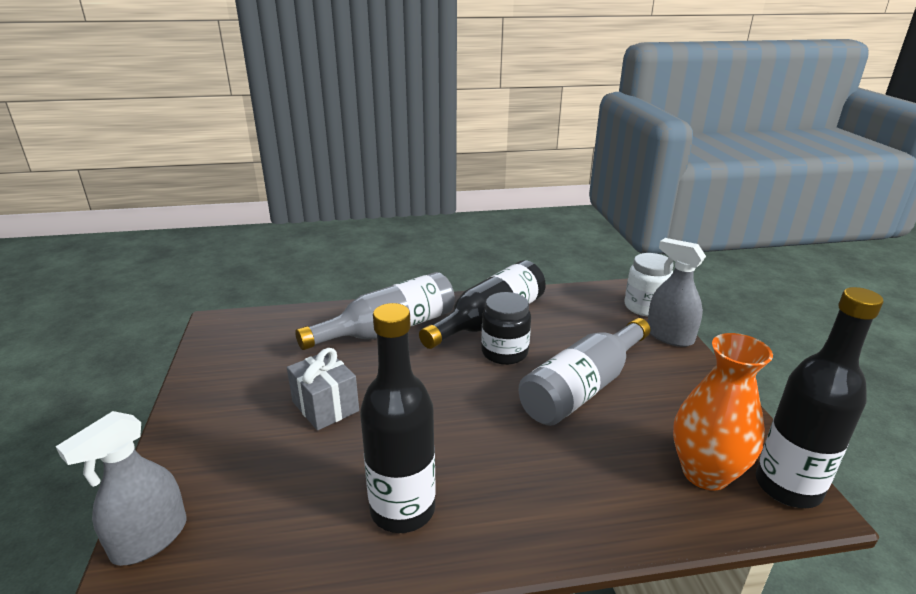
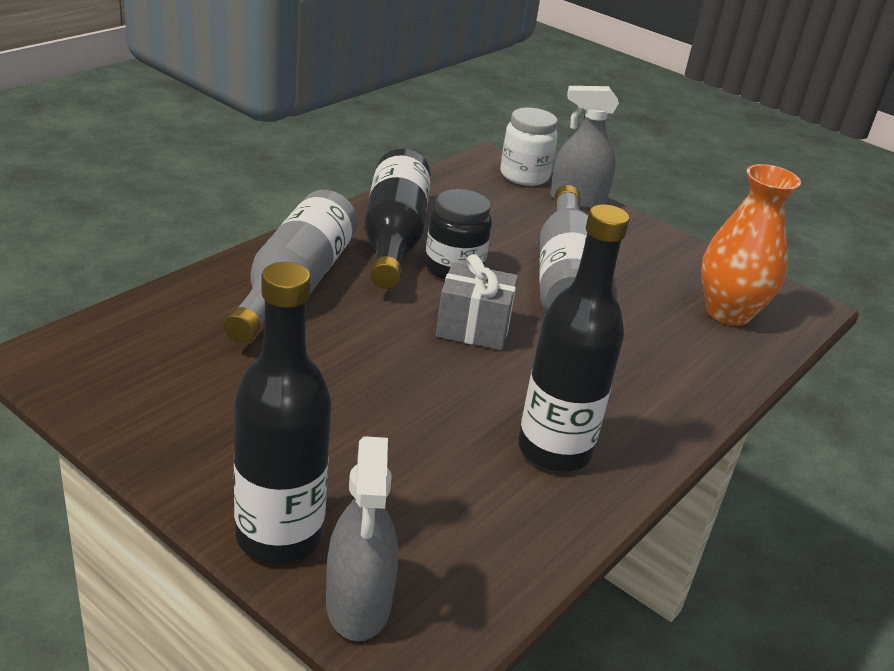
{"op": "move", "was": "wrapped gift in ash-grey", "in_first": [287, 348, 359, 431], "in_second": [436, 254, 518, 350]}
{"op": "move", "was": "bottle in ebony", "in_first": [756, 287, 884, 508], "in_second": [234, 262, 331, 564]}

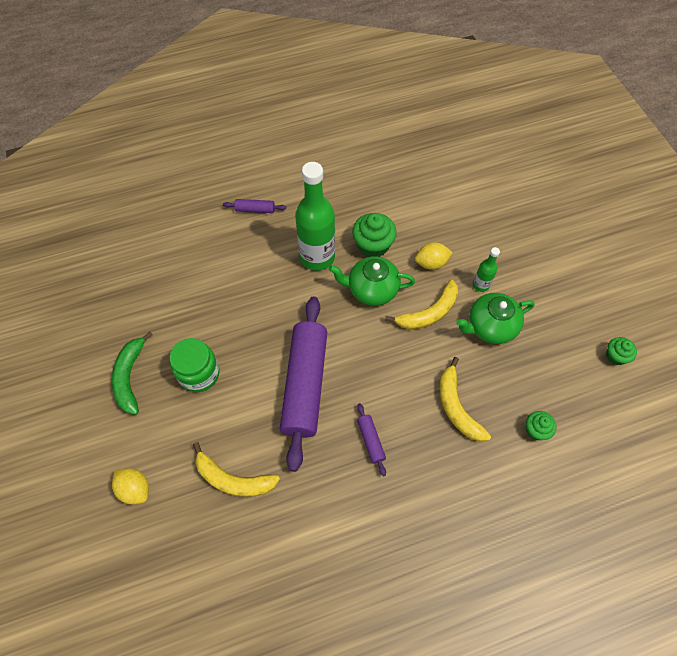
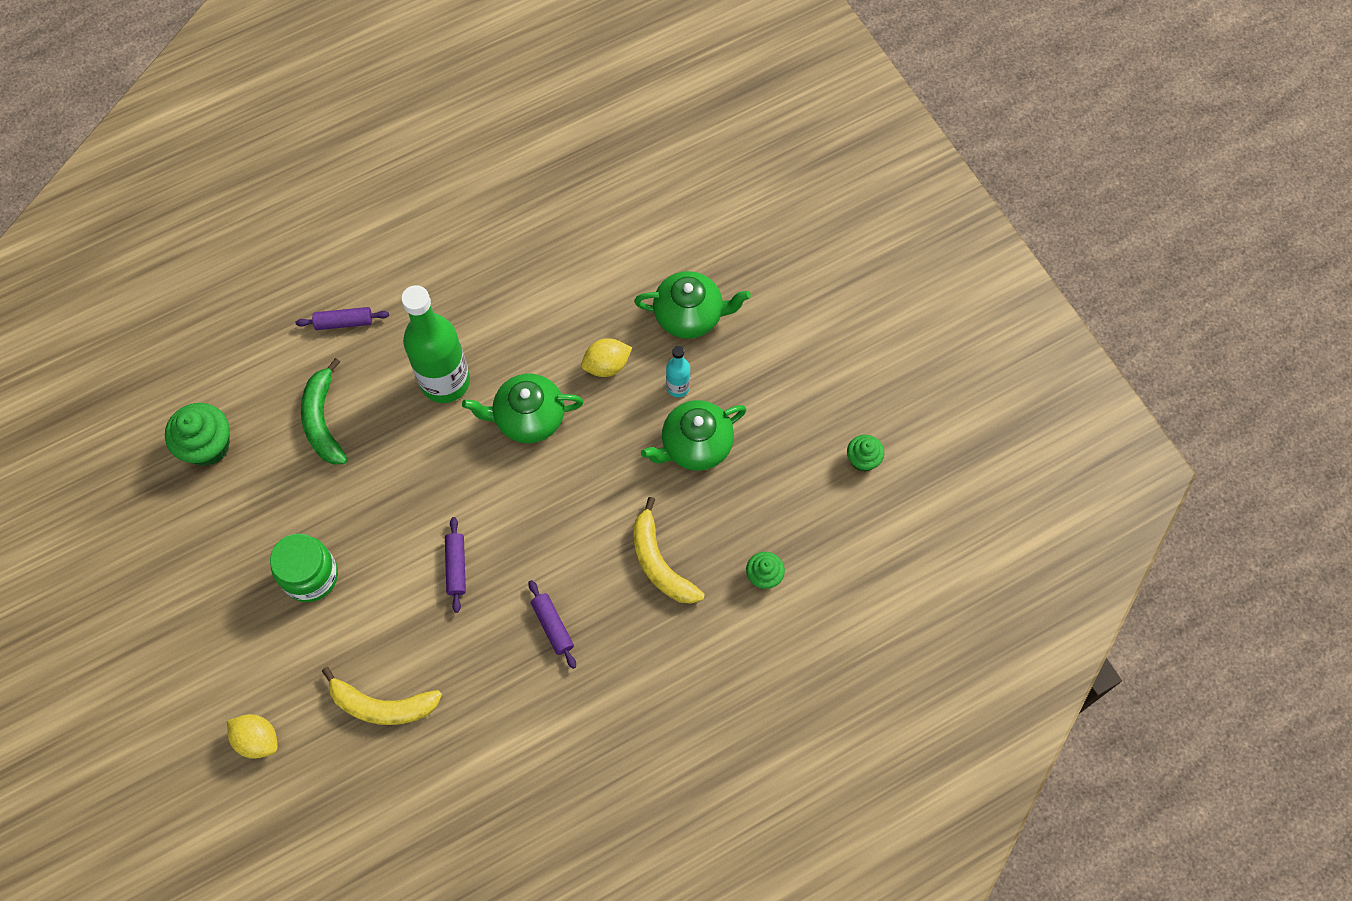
{"op": "move", "was": "banana in emerald", "in_first": [111, 331, 153, 415], "in_second": [301, 358, 347, 465]}
{"op": "resize", "was": "dough roller in purple", "in_first": [280, 296, 327, 472], "in_second": [445, 517, 466, 613], "ratio": 0.41}
{"op": "move", "was": "fairy cake in emerald", "in_first": [352, 213, 397, 257], "in_second": [165, 403, 230, 466]}
{"op": "delete", "was": "banana in golden", "in_first": [385, 280, 458, 330]}
{"op": "recolor", "was": "bottle in emerald", "now": "bottle in turquoise", "in_first": [473, 247, 500, 292], "in_second": [666, 345, 690, 397]}
{"op": "insert", "now": "china teapot in emerald", "in_second": [634, 271, 751, 339]}

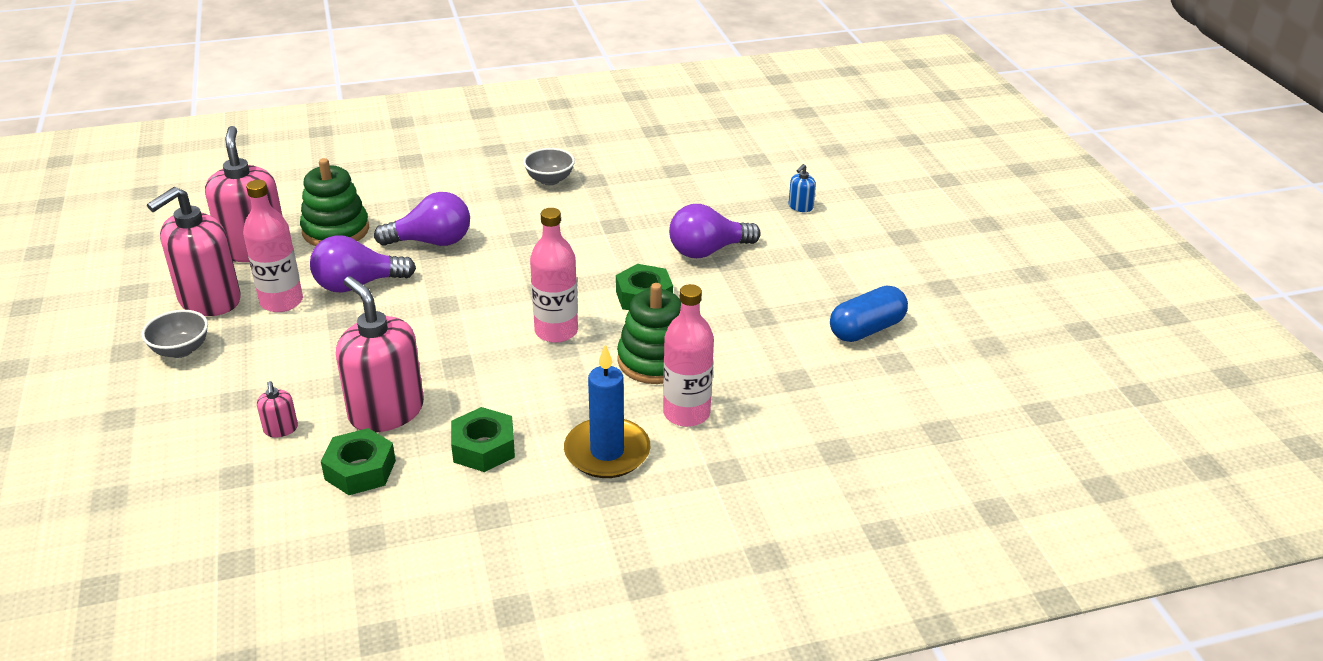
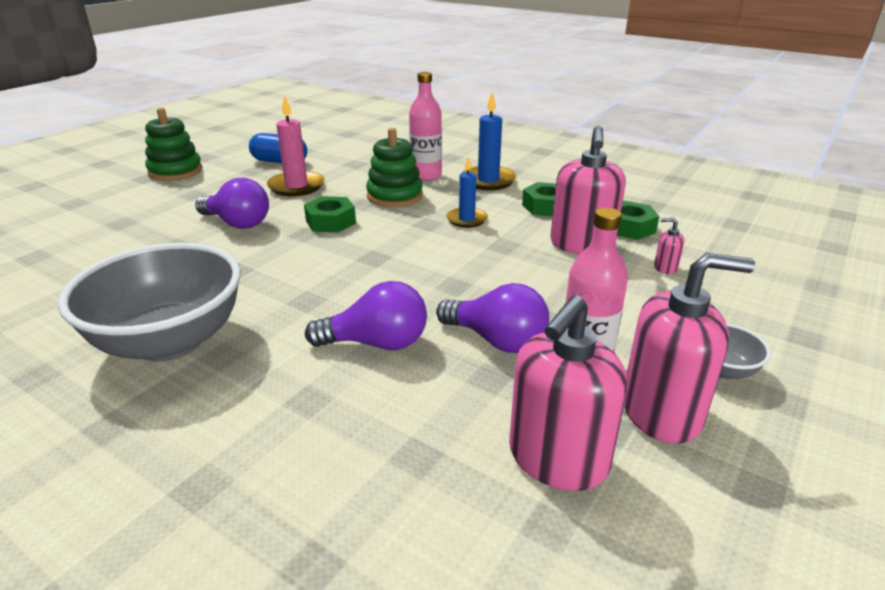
{"op": "rotate", "was": "soap pump in pink", "in_first": [257, 381, 298, 437], "in_second": [654, 218, 684, 274], "clockwise": -105}
{"op": "move", "was": "stacking toy in emerald", "in_first": [300, 158, 369, 246], "in_second": [145, 108, 202, 181]}
{"op": "rotate", "was": "lightbulb in purple", "in_first": [374, 192, 470, 246], "in_second": [305, 281, 427, 350], "clockwise": 135}
{"op": "resize", "was": "deep dish in ash-grey", "in_first": [523, 148, 575, 185], "in_second": [58, 243, 241, 362], "ratio": 2.29}
{"op": "delete", "was": "bottle in pink", "in_first": [530, 208, 578, 343]}
{"op": "delete", "was": "soap pump in royal blue", "in_first": [789, 164, 816, 212]}
{"op": "insert", "now": "pillar candle in pink", "in_second": [267, 95, 325, 196]}
{"op": "insert", "now": "pillar candle in royal blue", "in_second": [446, 156, 488, 228]}

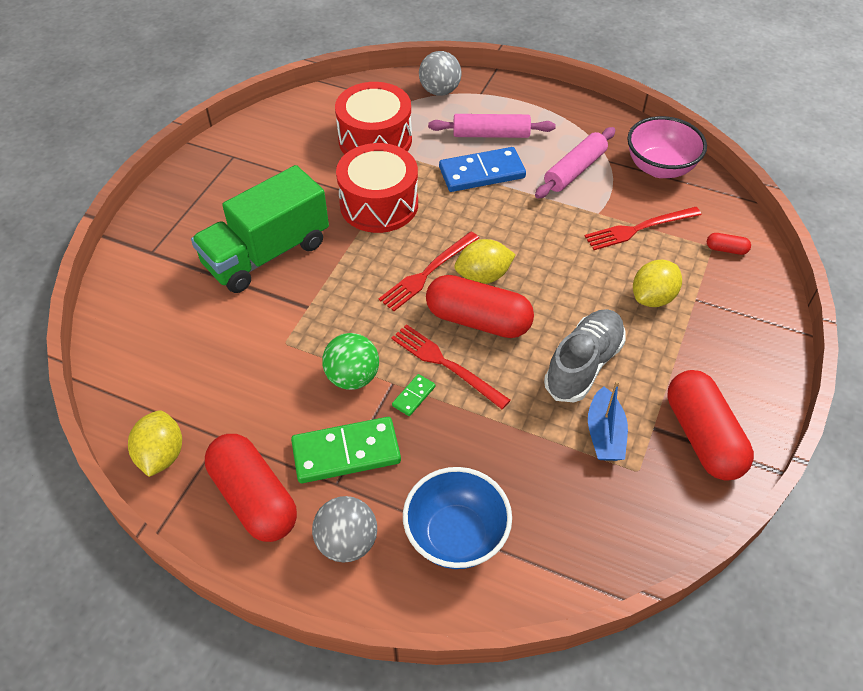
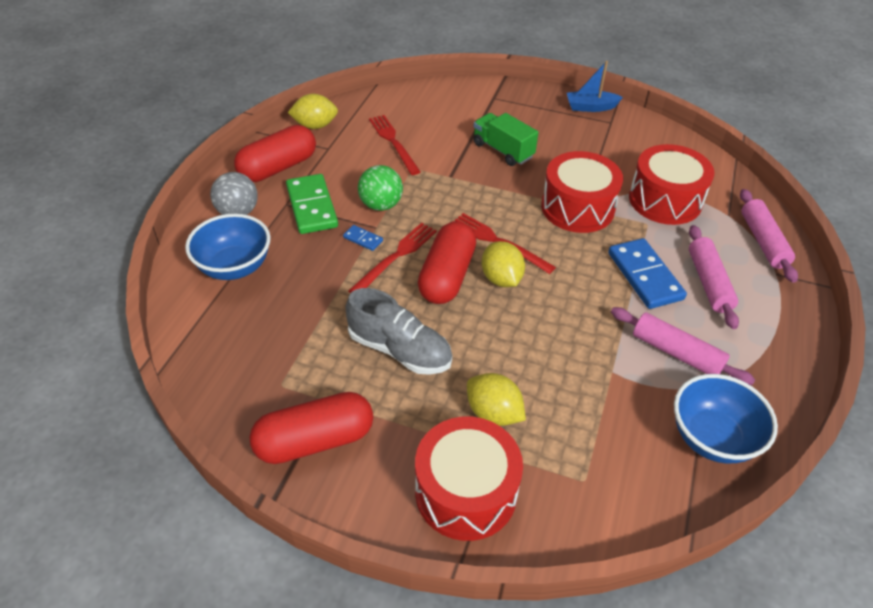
{"op": "resize", "was": "truck in emerald", "in_first": [191, 165, 329, 293], "in_second": [473, 113, 538, 166], "ratio": 0.62}
{"op": "recolor", "was": "domino tile in emerald", "now": "domino tile in royal blue", "in_first": [392, 374, 435, 416], "in_second": [343, 225, 383, 251]}
{"op": "replace", "was": "sphere in ash-grey", "now": "dough roller in pink", "in_first": [419, 51, 462, 96], "in_second": [740, 189, 798, 283]}
{"op": "move", "was": "table fork in red", "in_first": [585, 207, 702, 250], "in_second": [369, 115, 421, 175]}
{"op": "move", "was": "sailboat in royal blue", "in_first": [588, 381, 628, 461], "in_second": [567, 61, 623, 112]}
{"op": "recolor", "was": "deep dish in pink", "now": "deep dish in royal blue", "in_first": [627, 116, 707, 178], "in_second": [674, 374, 778, 463]}
{"op": "delete", "was": "pill in red", "in_first": [707, 233, 751, 255]}
{"op": "insert", "now": "snare drum in red", "in_second": [415, 417, 523, 541]}

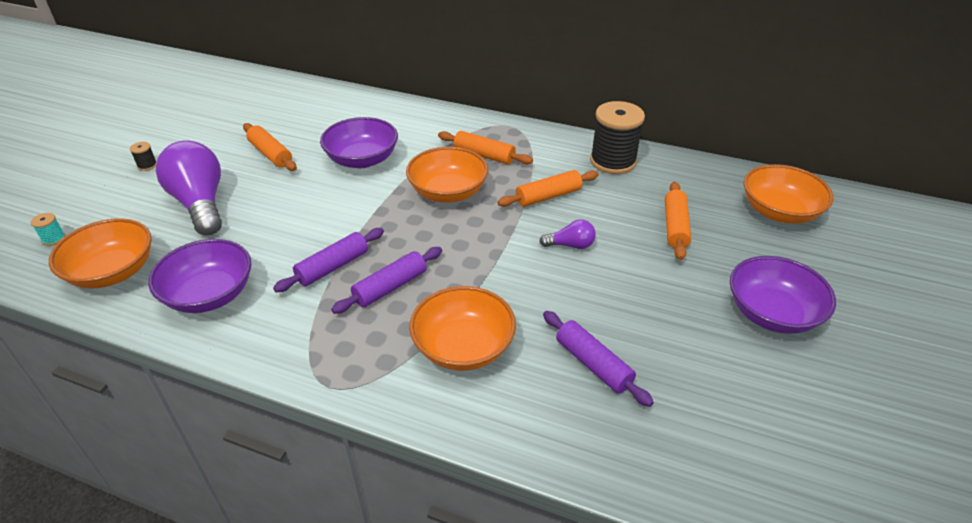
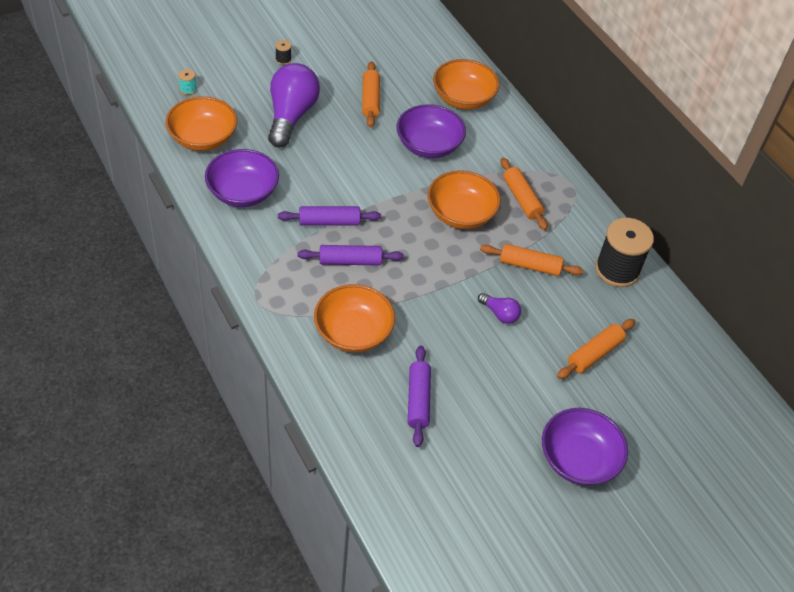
{"op": "move", "was": "deep dish in bright orange", "in_first": [744, 164, 834, 224], "in_second": [433, 59, 500, 110]}

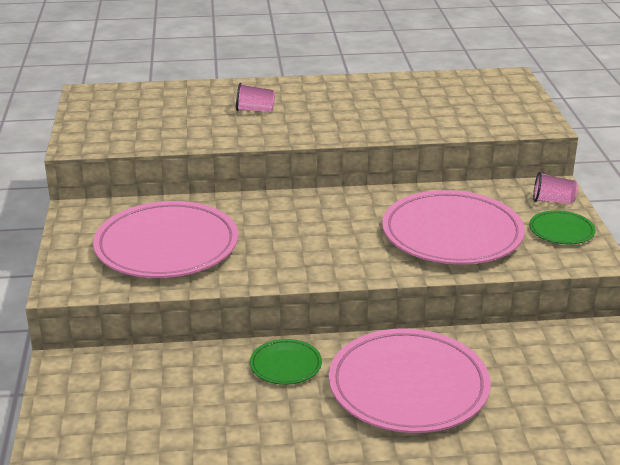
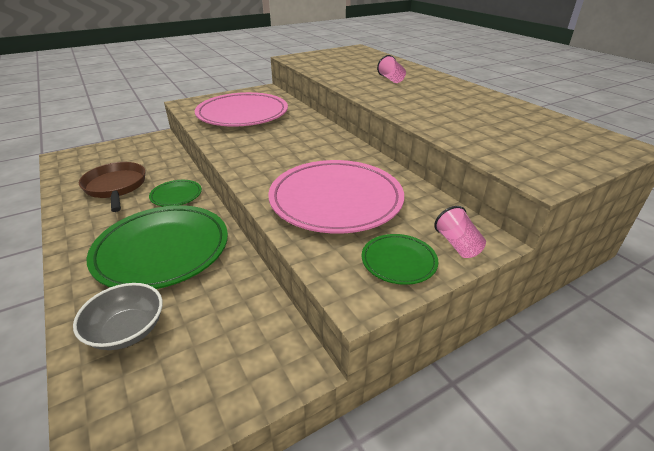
{"op": "recolor", "was": "plate in pink", "now": "plate in emerald", "in_first": [329, 328, 491, 433], "in_second": [87, 205, 228, 289]}
{"op": "insert", "now": "deep dish in ash-grey", "in_second": [73, 283, 163, 350]}
{"op": "insert", "now": "frying pan in brown", "in_second": [79, 162, 145, 212]}

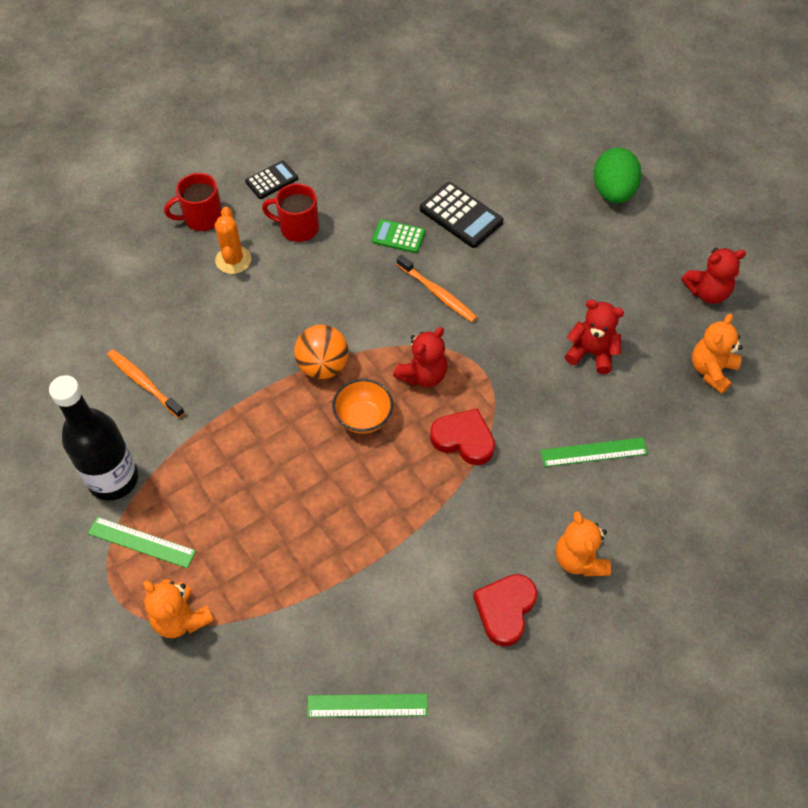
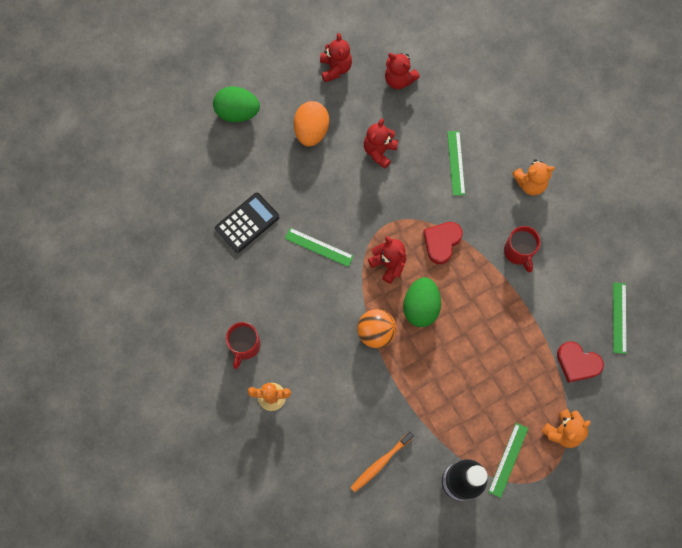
{"op": "move", "was": "coffee mug in red", "in_first": [164, 173, 222, 231], "in_second": [504, 226, 541, 272]}
{"op": "delete", "was": "calculator in ebony", "in_first": [245, 161, 298, 199]}
{"op": "replace", "was": "deep dish in bright orange", "now": "toy egg in emerald", "in_first": [332, 379, 393, 434], "in_second": [403, 277, 441, 327]}
{"op": "delete", "was": "calculator in emerald", "in_first": [372, 219, 425, 253]}
{"op": "replace", "was": "tooth brush in bright orange", "now": "straightedge in emerald", "in_first": [397, 255, 477, 322], "in_second": [285, 228, 354, 267]}
{"op": "move", "was": "love heart in red", "in_first": [473, 574, 537, 647], "in_second": [557, 341, 604, 383]}
{"op": "recolor", "was": "teddy in bright orange", "now": "teddy in red", "in_first": [692, 313, 743, 394], "in_second": [385, 53, 420, 89]}
{"op": "insert", "now": "toy egg in bright orange", "in_second": [294, 101, 329, 146]}

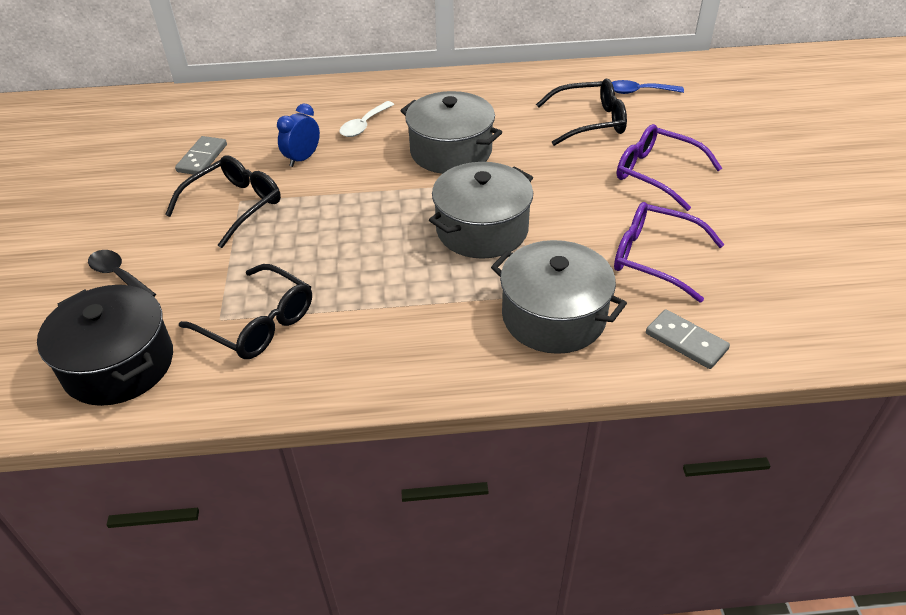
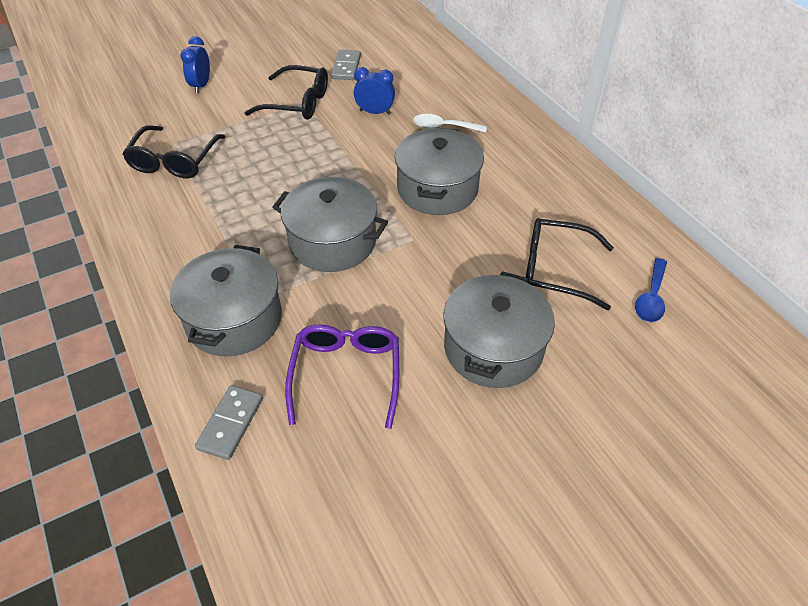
{"op": "delete", "was": "stockpot in ebony", "in_first": [37, 285, 173, 406]}
{"op": "replace", "was": "teaspoon in ebony", "now": "clock in royal blue", "in_first": [88, 250, 156, 297], "in_second": [180, 36, 210, 93]}
{"op": "rotate", "was": "domino tile in ash-grey", "in_first": [175, 136, 227, 175], "in_second": [331, 50, 361, 80], "clockwise": -75}
{"op": "rotate", "was": "glasses in ebony", "in_first": [536, 79, 627, 146], "in_second": [526, 218, 614, 310], "clockwise": 135}
{"op": "rotate", "was": "teaspoon in royal blue", "in_first": [612, 80, 684, 94], "in_second": [635, 258, 667, 322], "clockwise": -135}
{"op": "replace", "was": "glasses in purple", "now": "stockpot in ash-grey", "in_first": [617, 124, 723, 211], "in_second": [443, 271, 555, 388]}

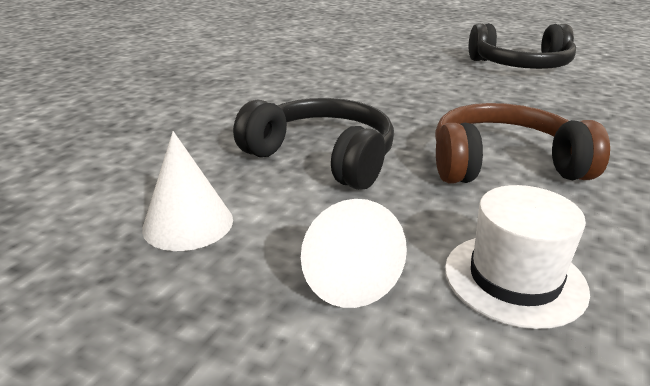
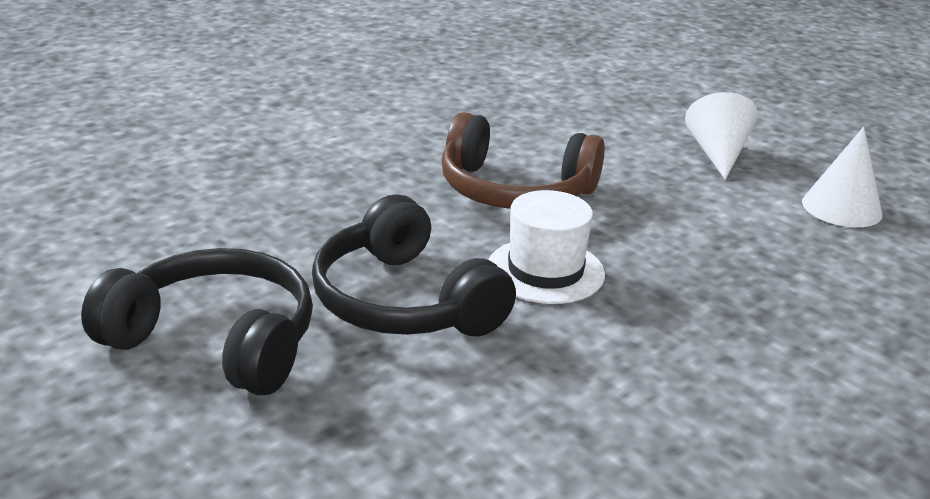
{"op": "move", "was": "headphones in ebony", "in_first": [233, 98, 394, 190], "in_second": [312, 194, 516, 337]}
{"op": "move", "was": "top hat in pure white", "in_first": [445, 185, 590, 329], "in_second": [488, 190, 605, 304]}

